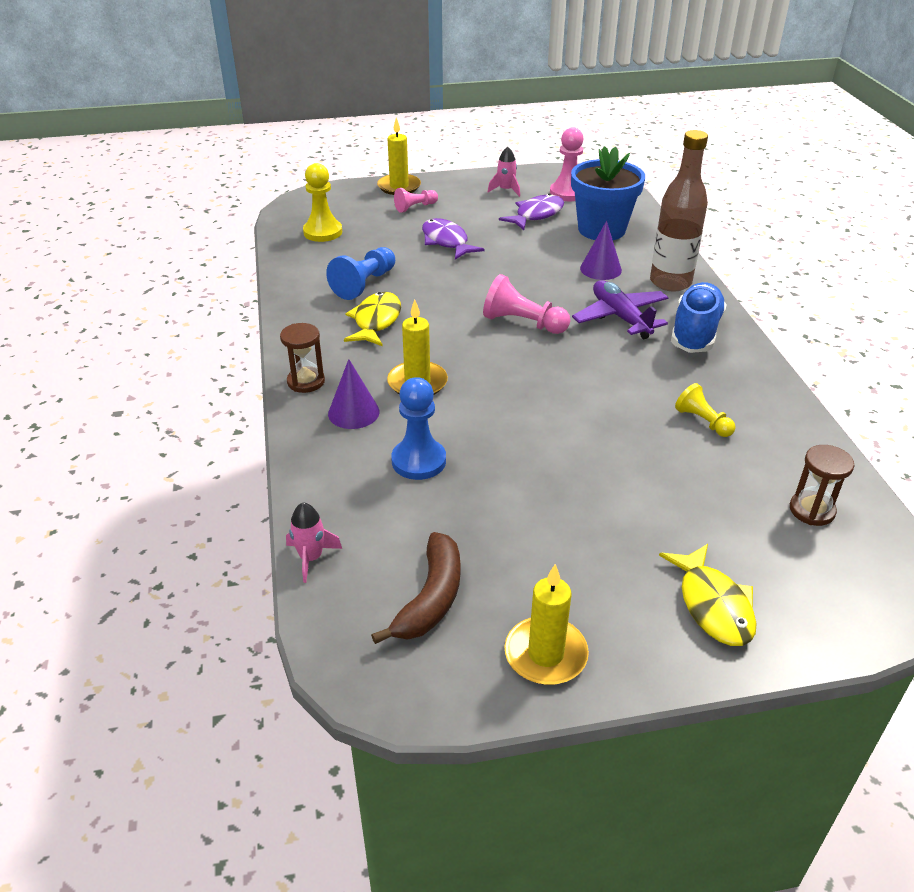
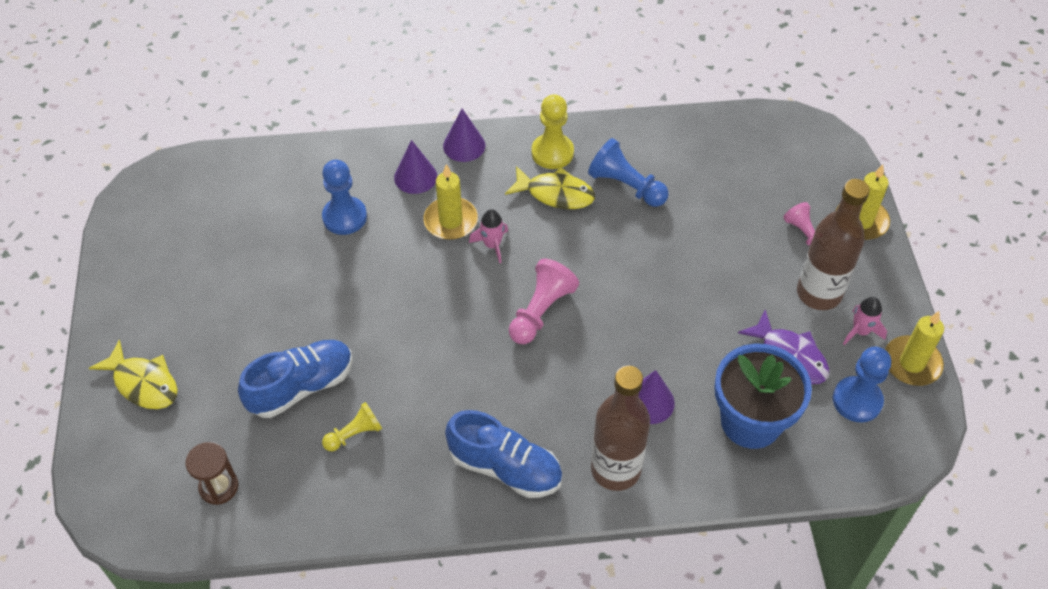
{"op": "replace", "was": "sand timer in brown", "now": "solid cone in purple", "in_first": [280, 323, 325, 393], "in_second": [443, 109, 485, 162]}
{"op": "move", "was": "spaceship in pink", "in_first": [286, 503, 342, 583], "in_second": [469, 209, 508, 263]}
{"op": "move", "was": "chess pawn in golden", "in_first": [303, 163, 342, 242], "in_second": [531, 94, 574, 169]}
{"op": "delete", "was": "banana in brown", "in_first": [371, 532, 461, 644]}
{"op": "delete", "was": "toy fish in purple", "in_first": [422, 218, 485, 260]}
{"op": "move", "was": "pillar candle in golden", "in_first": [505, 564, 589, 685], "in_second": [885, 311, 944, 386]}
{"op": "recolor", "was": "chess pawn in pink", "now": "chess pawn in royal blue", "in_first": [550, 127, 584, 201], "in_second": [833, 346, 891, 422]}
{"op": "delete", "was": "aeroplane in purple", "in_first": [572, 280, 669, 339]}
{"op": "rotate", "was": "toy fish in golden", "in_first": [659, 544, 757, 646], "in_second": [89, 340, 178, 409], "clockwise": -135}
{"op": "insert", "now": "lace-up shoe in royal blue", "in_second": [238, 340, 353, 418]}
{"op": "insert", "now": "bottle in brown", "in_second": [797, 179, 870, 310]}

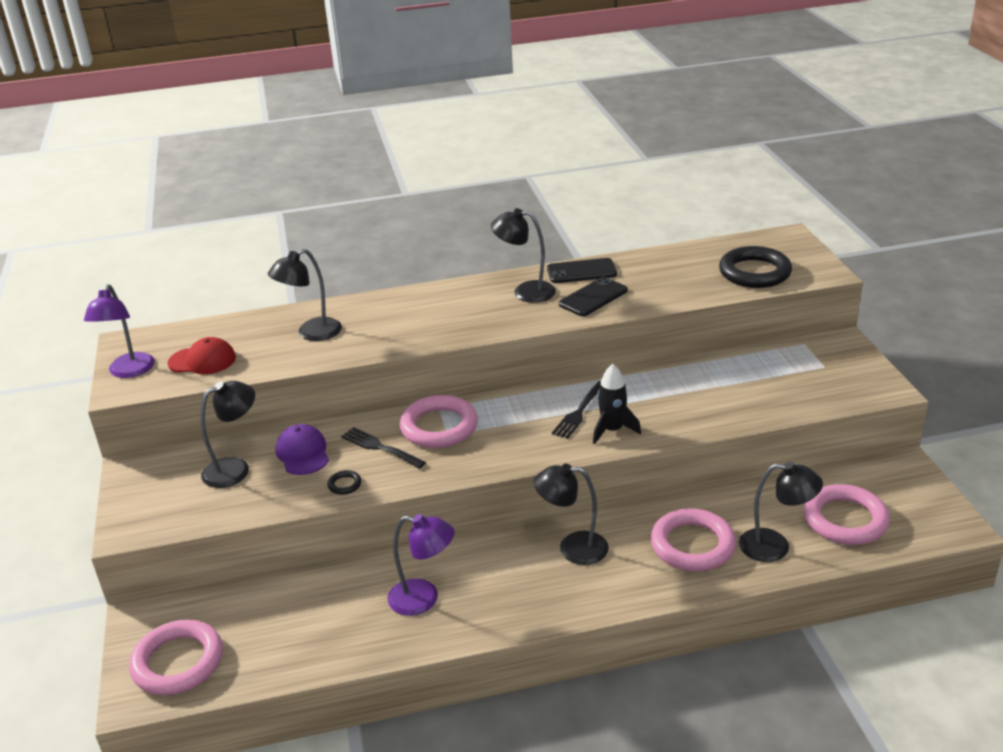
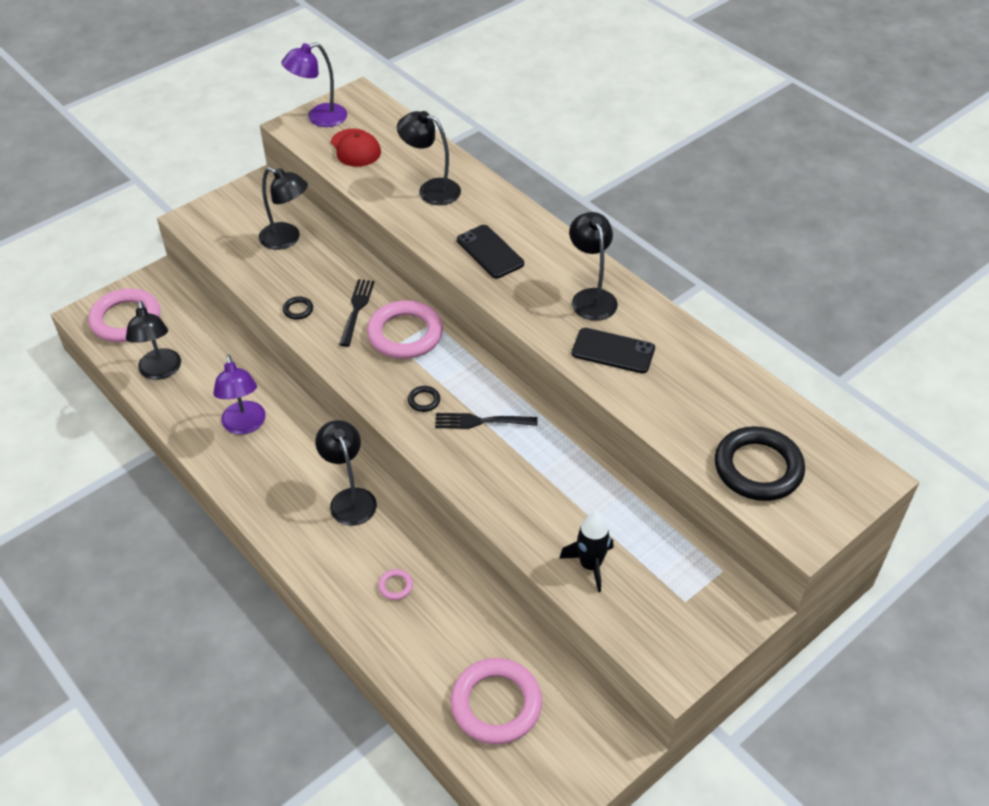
{"op": "delete", "was": "cap in purple", "in_first": [275, 424, 329, 475]}
{"op": "move", "was": "phone in ebony", "in_first": [547, 258, 617, 283], "in_second": [457, 225, 524, 278]}
{"op": "move", "was": "spaceship in ebony", "in_first": [593, 364, 641, 444], "in_second": [559, 512, 613, 592]}
{"op": "resize", "was": "hoop in pink", "in_first": [651, 508, 736, 571], "in_second": [378, 569, 413, 600], "ratio": 0.41}
{"op": "move", "was": "reading lamp in ebony", "in_first": [739, 462, 823, 562], "in_second": [126, 301, 181, 380]}
{"op": "insert", "now": "hoop in ebony", "in_second": [408, 386, 440, 412]}

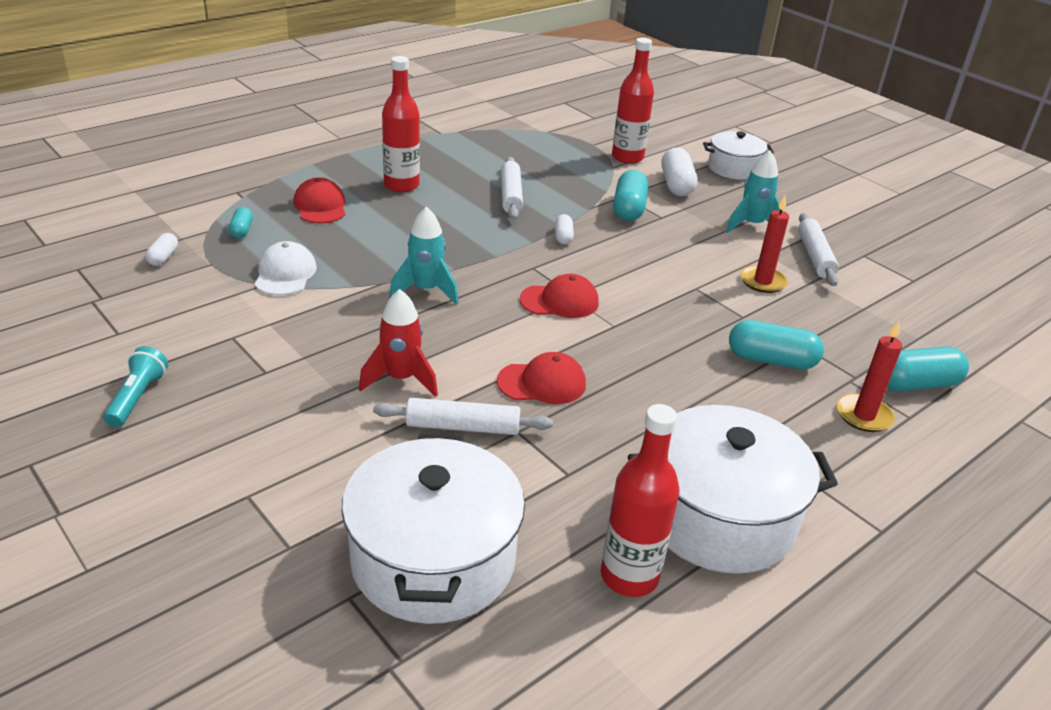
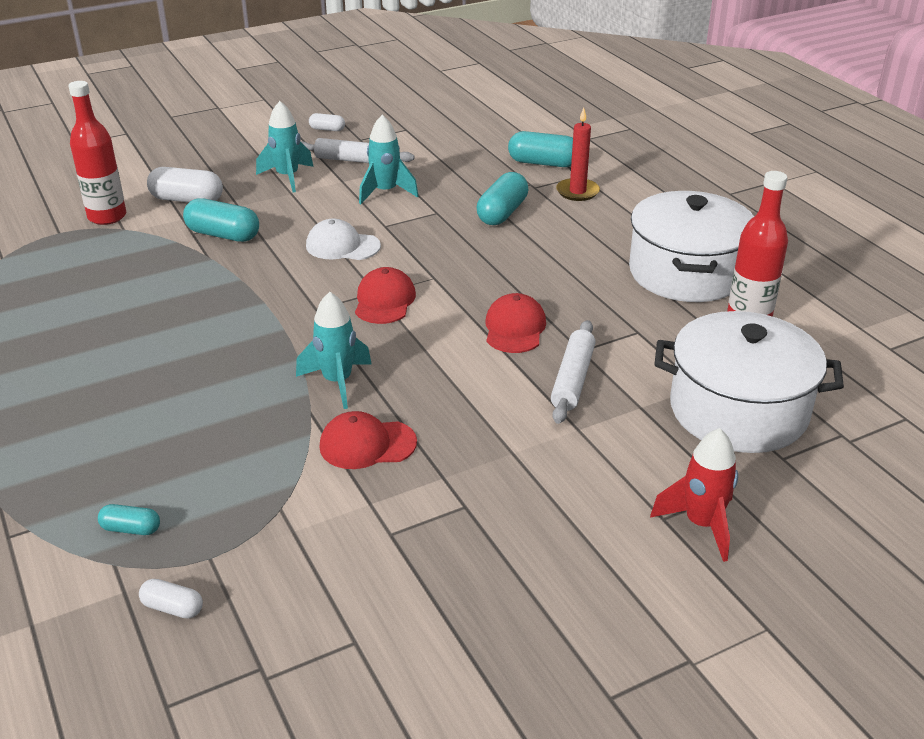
{"op": "delete", "was": "flashlight in turquoise", "in_first": [103, 346, 168, 427]}
{"op": "move", "was": "cap in pure white", "in_first": [255, 241, 317, 295], "in_second": [306, 219, 381, 260]}
{"op": "move", "was": "cap in red", "in_first": [294, 177, 345, 223], "in_second": [320, 411, 417, 469]}
{"op": "move", "was": "spaceship in red", "in_first": [359, 289, 438, 397], "in_second": [650, 428, 738, 562]}
{"op": "delete", "was": "bottle in red", "in_first": [382, 56, 420, 193]}
{"op": "delete", "was": "dough roller in pure white", "in_first": [501, 157, 523, 220]}
{"op": "move", "was": "pill in pure white", "in_first": [555, 214, 574, 245], "in_second": [309, 113, 345, 131]}
{"op": "delete", "was": "stockpot in pure white", "in_first": [703, 131, 774, 180]}
{"op": "replace", "was": "pillar candle in red", "now": "spaceship in turquoise", "in_first": [740, 195, 789, 293], "in_second": [359, 115, 418, 204]}
{"op": "rotate", "was": "pill in turquoise", "in_first": [887, 346, 969, 391], "in_second": [508, 131, 573, 167], "clockwise": -75}

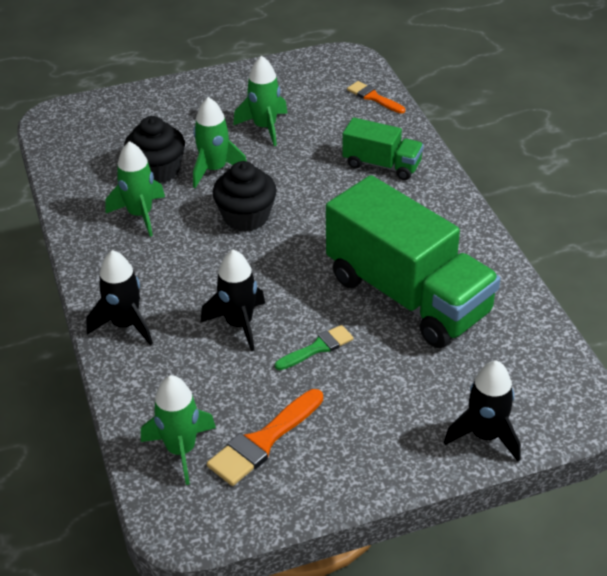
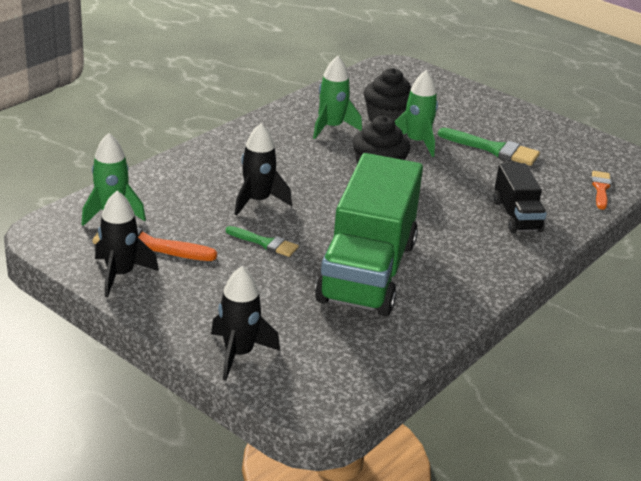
{"op": "move", "was": "spaceship in ebony", "in_first": [86, 250, 153, 345], "in_second": [95, 191, 159, 297]}
{"op": "replace", "was": "spaceship in emerald", "now": "paint brush in emerald", "in_first": [233, 56, 288, 146], "in_second": [438, 128, 540, 166]}
{"op": "recolor", "was": "truck in emerald", "now": "truck in ebony", "in_first": [342, 117, 424, 180], "in_second": [494, 163, 547, 233]}

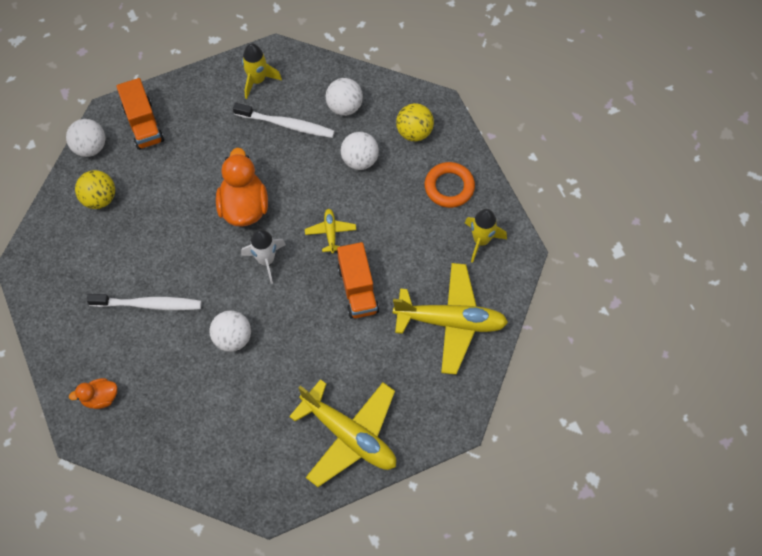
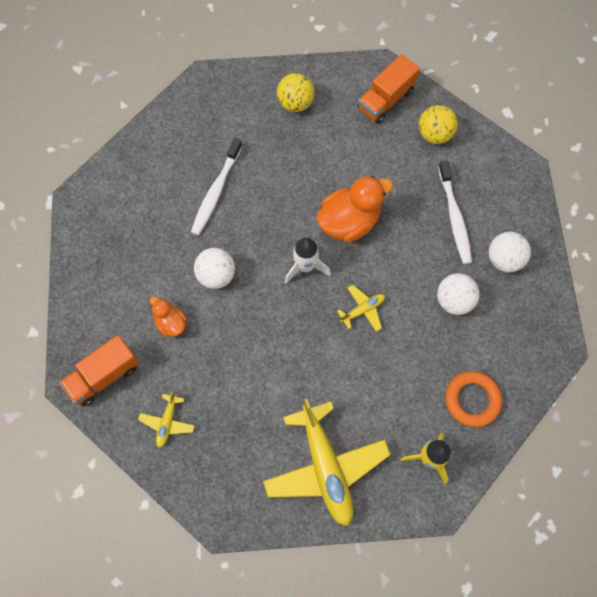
{"op": "delete", "was": "sphere in pure white", "in_first": [66, 119, 105, 157]}
{"op": "move", "was": "toy duck in bright orange", "in_first": [69, 378, 117, 409], "in_second": [150, 297, 187, 336]}
{"op": "rotate", "was": "tooth brush in pure white", "in_first": [87, 294, 202, 310], "in_second": [191, 138, 242, 235], "clockwise": 45}
{"op": "delete", "was": "spaceship in golden", "in_first": [242, 43, 282, 99]}
{"op": "resize", "was": "aeroplane in golden", "in_first": [289, 379, 396, 487], "in_second": [138, 392, 195, 448], "ratio": 0.45}
{"op": "move", "was": "truck in bright orange", "in_first": [337, 242, 379, 319], "in_second": [60, 335, 139, 407]}
{"op": "move", "was": "sphere in golden", "in_first": [396, 103, 434, 141], "in_second": [419, 105, 458, 144]}

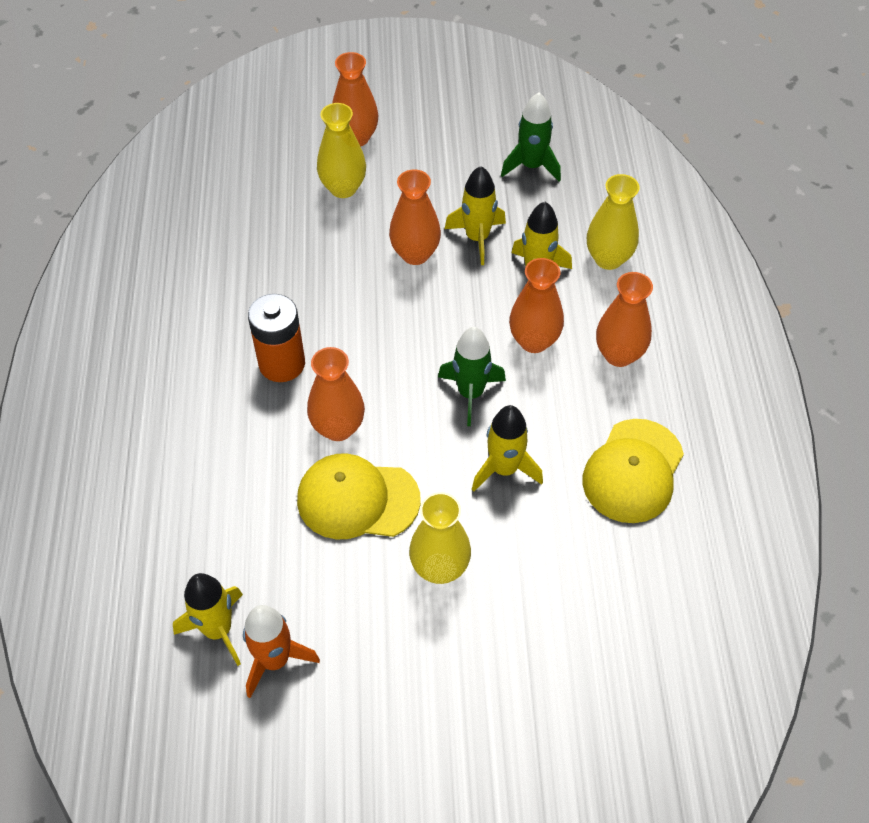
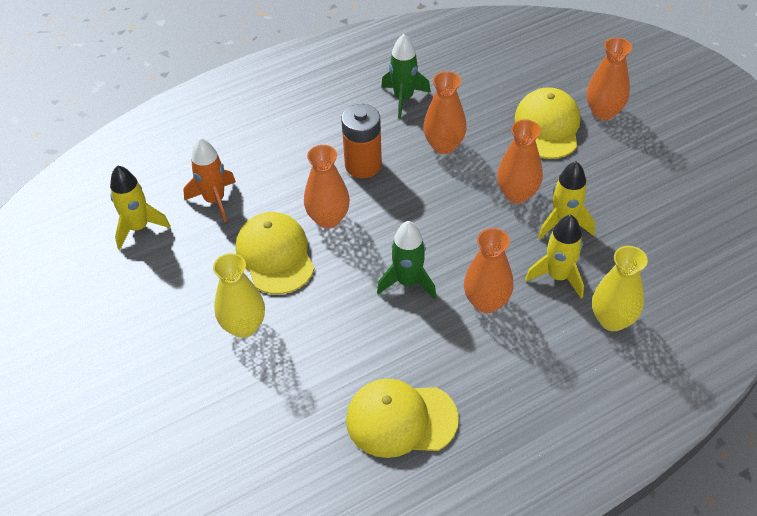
{"op": "move", "was": "spaceship in bright orange", "in_first": [243, 605, 320, 698], "in_second": [183, 138, 236, 222]}
{"op": "replace", "was": "flower vase in golden", "now": "cap in golden", "in_first": [317, 103, 366, 198], "in_second": [515, 87, 580, 159]}
{"op": "delete", "was": "spaceship in golden", "in_first": [472, 405, 543, 491]}
{"op": "move", "was": "spaceship in emerald", "in_first": [501, 93, 561, 182], "in_second": [381, 34, 431, 118]}
{"op": "move", "was": "flower vase in bright orange", "in_first": [596, 272, 653, 367], "in_second": [423, 71, 467, 154]}

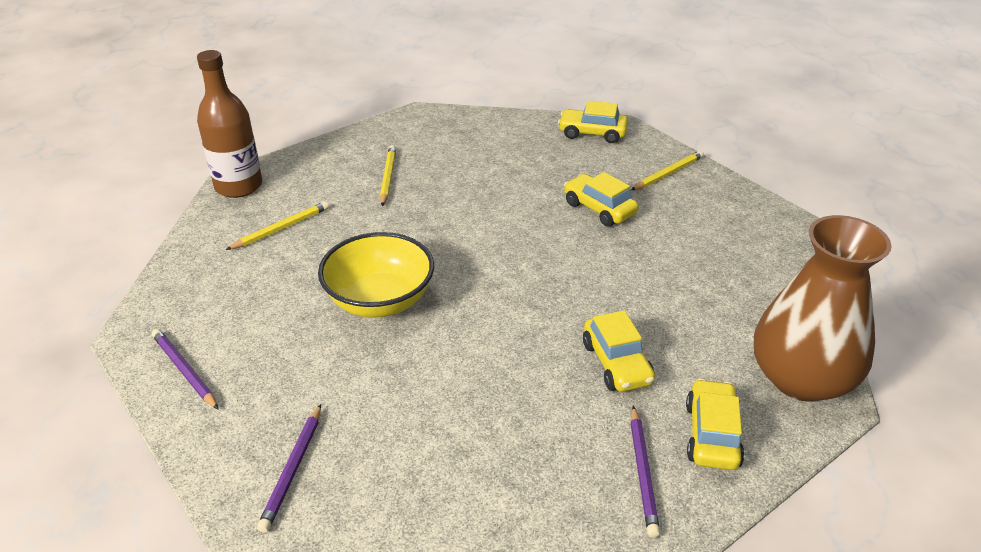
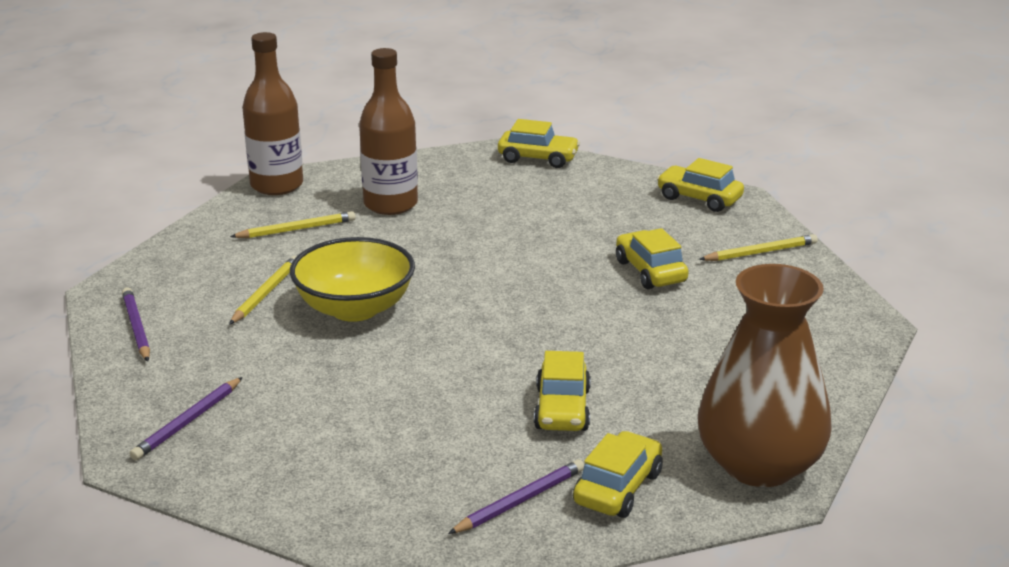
{"op": "move", "was": "wooden pencil in golden", "in_first": [380, 145, 396, 206], "in_second": [229, 256, 297, 325]}
{"op": "rotate", "was": "wooden pencil in purple", "in_first": [630, 406, 660, 538], "in_second": [448, 459, 584, 534], "clockwise": -150}
{"op": "insert", "now": "bottle in brown", "in_second": [359, 48, 418, 215]}
{"op": "insert", "now": "toy car in golden", "in_second": [498, 119, 580, 168]}

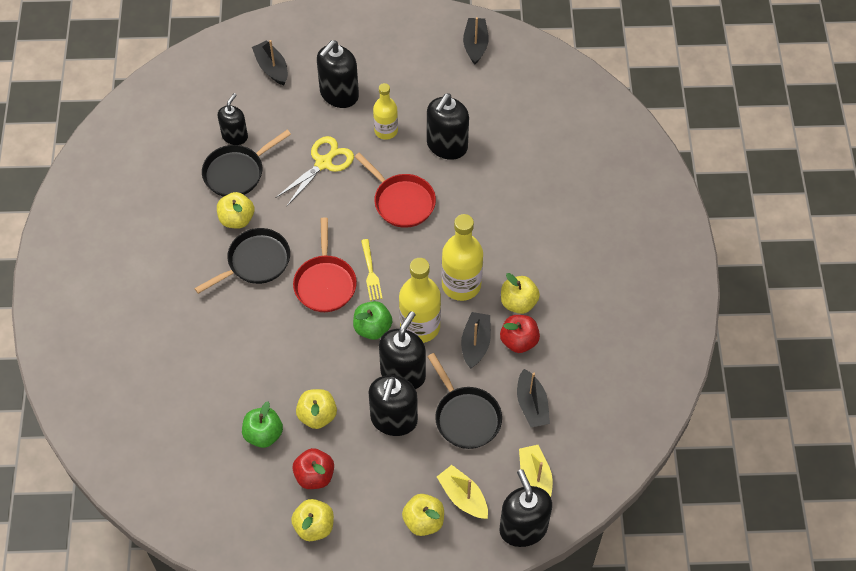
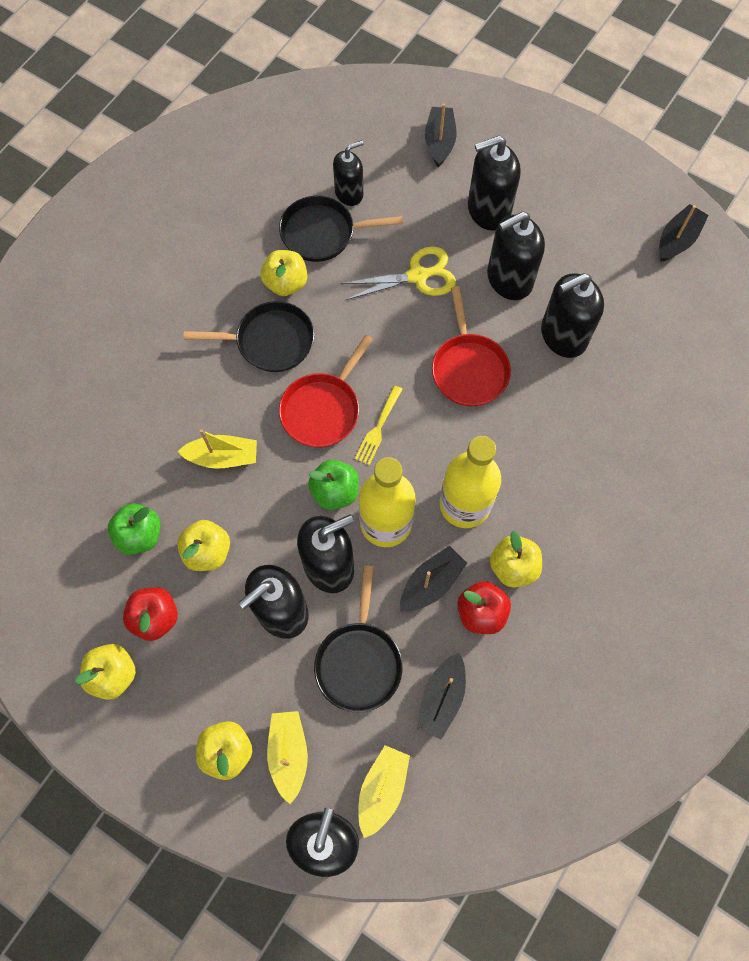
{"op": "replace", "was": "bottle in golden", "now": "soap pump in ebony", "in_first": [373, 83, 398, 140], "in_second": [487, 211, 545, 300]}
{"op": "insert", "now": "sailboat in golden", "in_second": [177, 429, 257, 469]}

